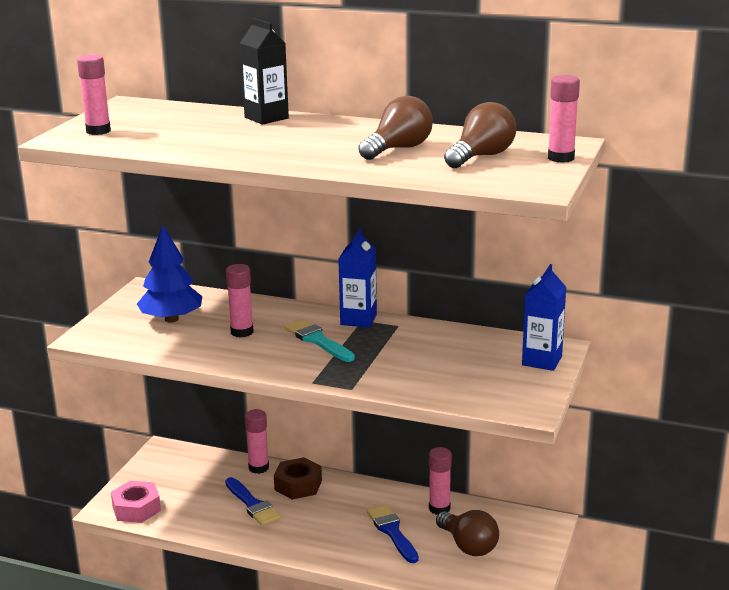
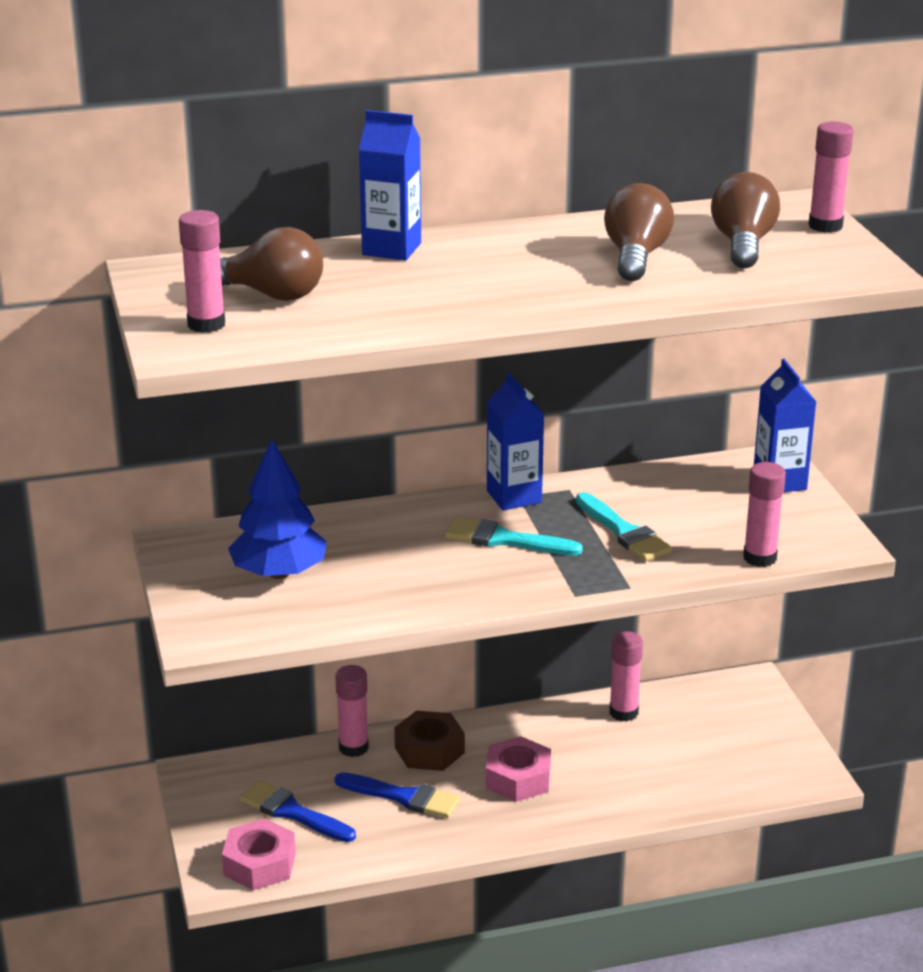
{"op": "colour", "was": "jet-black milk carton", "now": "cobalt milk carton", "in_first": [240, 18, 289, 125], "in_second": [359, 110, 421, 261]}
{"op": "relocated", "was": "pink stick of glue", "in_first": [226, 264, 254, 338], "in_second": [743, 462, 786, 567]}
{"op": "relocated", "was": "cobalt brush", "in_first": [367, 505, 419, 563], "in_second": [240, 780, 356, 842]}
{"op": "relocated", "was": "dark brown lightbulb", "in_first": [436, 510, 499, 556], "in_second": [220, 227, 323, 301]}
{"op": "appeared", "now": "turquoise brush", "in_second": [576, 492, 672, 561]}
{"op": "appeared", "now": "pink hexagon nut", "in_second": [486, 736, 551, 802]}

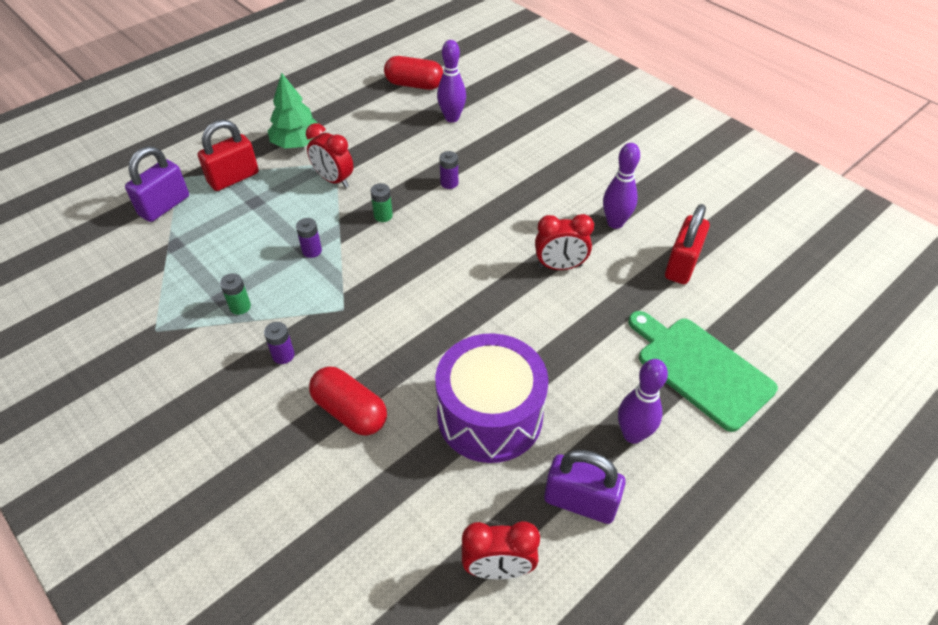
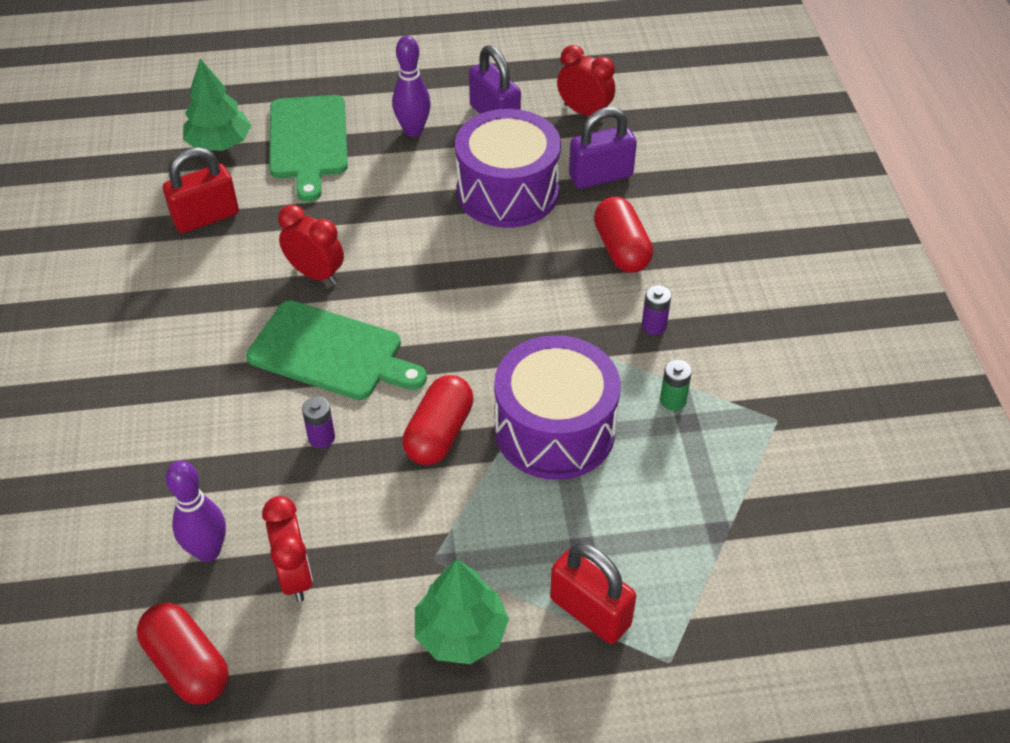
{"op": "spun", "was": "crimson small lock", "in_first": [198, 120, 259, 191], "in_second": [550, 543, 636, 644], "clockwise": 45}
{"op": "relocated", "was": "crimson alarm clock", "in_first": [306, 123, 353, 188], "in_second": [262, 496, 313, 602]}
{"op": "missing", "was": "purple tenpin", "in_first": [603, 143, 640, 229]}
{"op": "relocated", "was": "purple small lock", "in_first": [125, 146, 189, 222], "in_second": [569, 107, 637, 189]}
{"op": "exchanged", "was": "emerald power cell", "now": "crimson pill shape", "in_first": [370, 183, 393, 222], "in_second": [403, 375, 474, 465]}
{"op": "exchanged", "was": "purple power cell", "now": "purple toy drum", "in_first": [296, 218, 322, 258], "in_second": [494, 335, 620, 480]}
{"op": "appeared", "now": "emerald fir tree", "in_second": [183, 59, 252, 151]}
{"op": "appeared", "now": "emerald bread board", "in_second": [246, 300, 427, 400]}

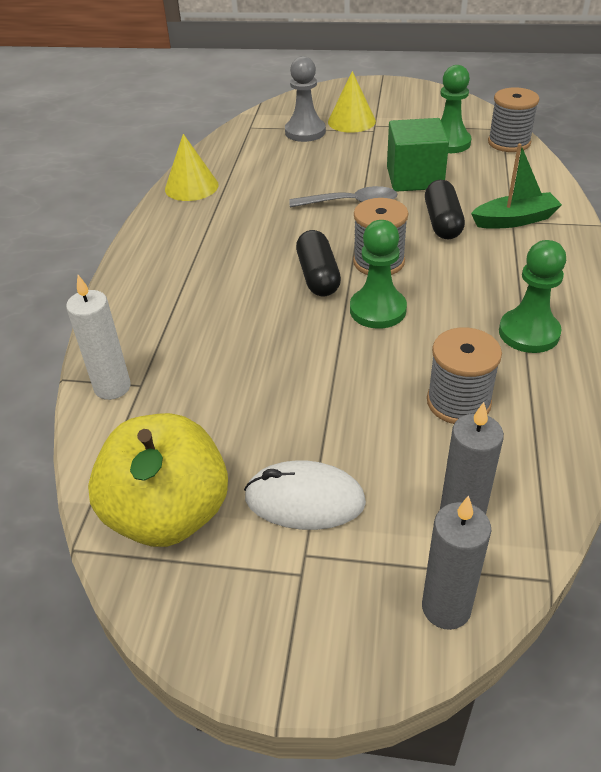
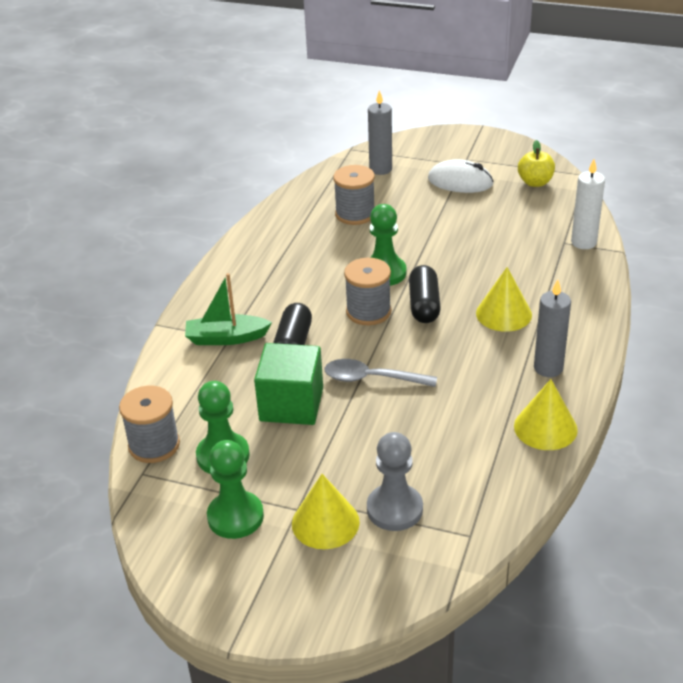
{"op": "relocated", "was": "emerald game pawn", "in_first": [499, 240, 566, 353], "in_second": [207, 440, 264, 539]}
{"op": "size", "was": "bright yellow apple fruit", "in_first": [88, 413, 228, 547], "in_second": [518, 140, 555, 187], "ratio": 0.52}
{"op": "relocated", "was": "gray pillar candle", "in_first": [422, 496, 491, 630], "in_second": [534, 279, 571, 377]}
{"op": "appeared", "now": "bright yellow cone", "in_second": [476, 267, 532, 332]}

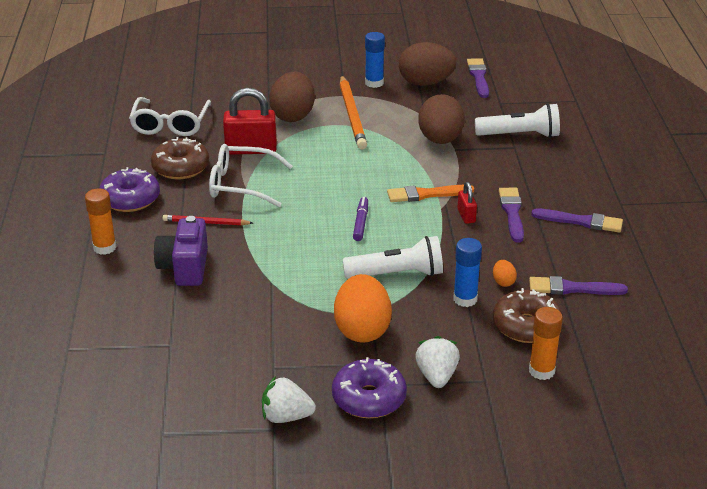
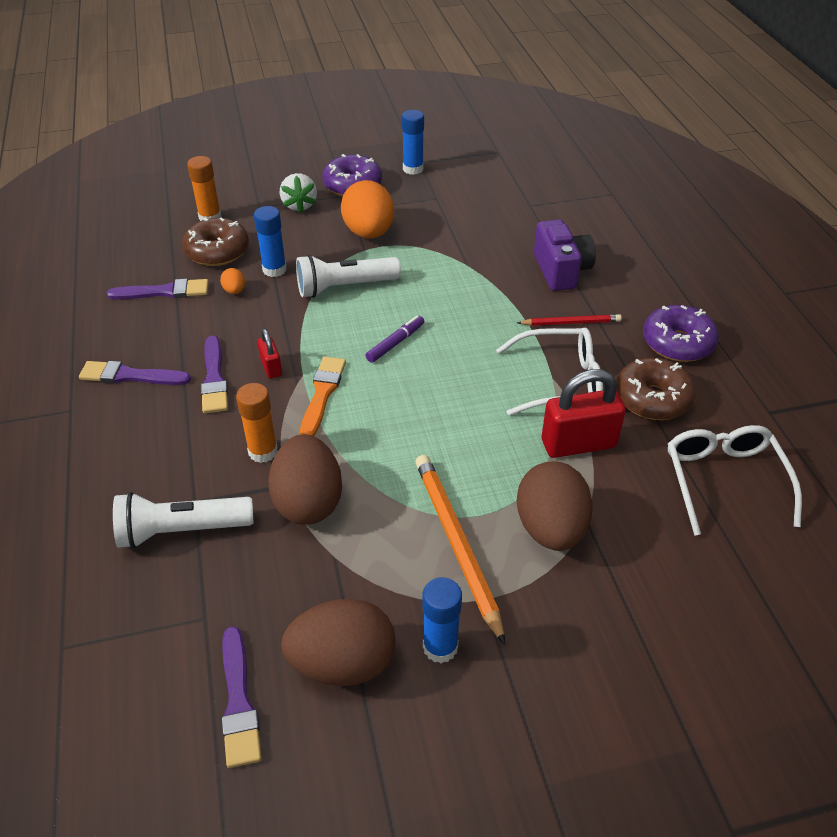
{"op": "spun", "was": "bright orange brush", "in_first": [387, 185, 474, 202], "in_second": [300, 357, 346, 436], "clockwise": -60}
{"op": "relocated", "was": "bright orange stick of glue", "in_first": [85, 189, 117, 255], "in_second": [236, 383, 278, 463]}
{"op": "spun", "was": "purple marker pen", "in_first": [353, 197, 368, 241], "in_second": [366, 315, 424, 363], "clockwise": -135}
{"op": "exchanged", "was": "white toy strawberry", "now": "cobalt stick of glue", "in_first": [262, 376, 316, 423], "in_second": [402, 110, 424, 175]}

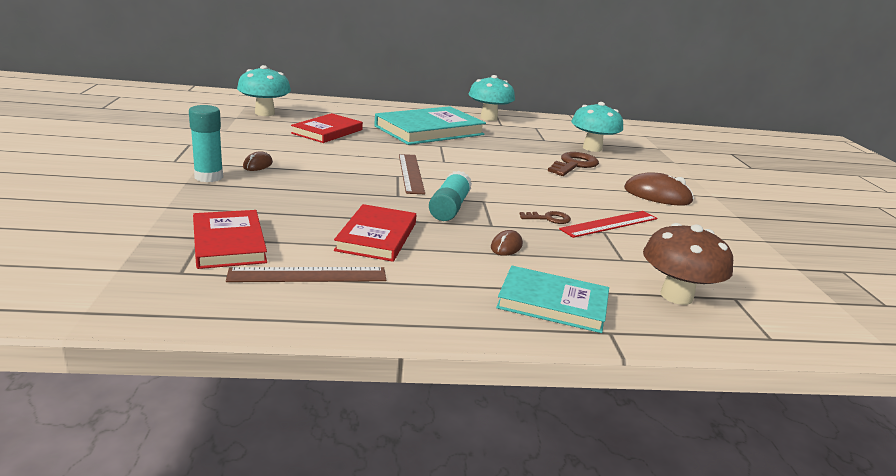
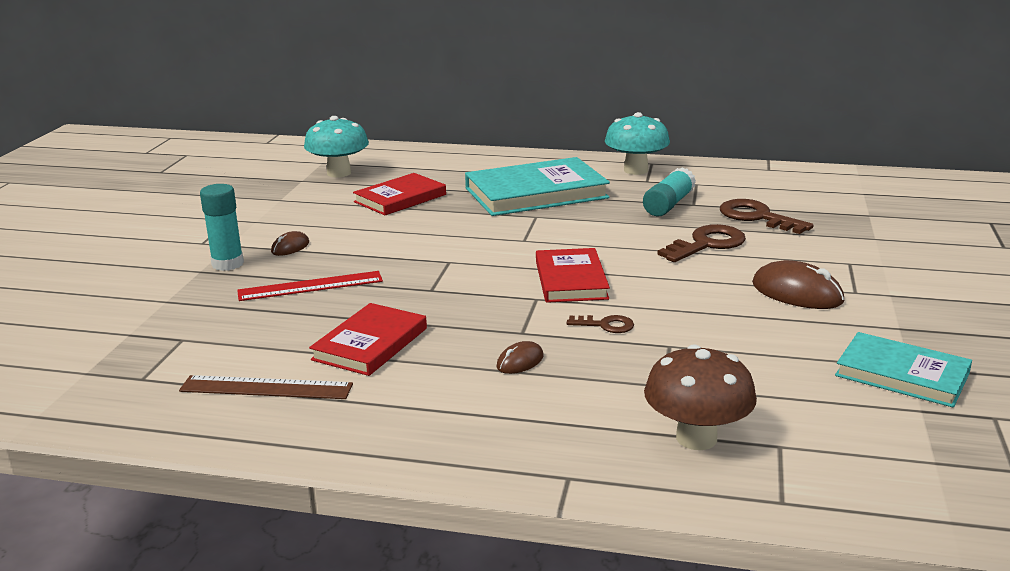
{"op": "exchanged", "was": "turquoise mushroom", "now": "dark brown door key", "in_first": [571, 102, 623, 152], "in_second": [720, 199, 814, 234]}
{"op": "missing", "was": "dark brown ruler", "in_first": [399, 154, 425, 194]}
{"op": "relocated", "was": "turquoise stick of glue", "in_first": [429, 171, 472, 221], "in_second": [643, 167, 696, 216]}
{"op": "relocated", "was": "crimson book", "in_first": [193, 210, 267, 269], "in_second": [536, 248, 610, 303]}
{"op": "relocated", "was": "crimson ruler", "in_first": [559, 211, 657, 238], "in_second": [237, 271, 383, 301]}
{"op": "relocated", "was": "turquoise book", "in_first": [496, 266, 609, 333], "in_second": [835, 332, 972, 408]}

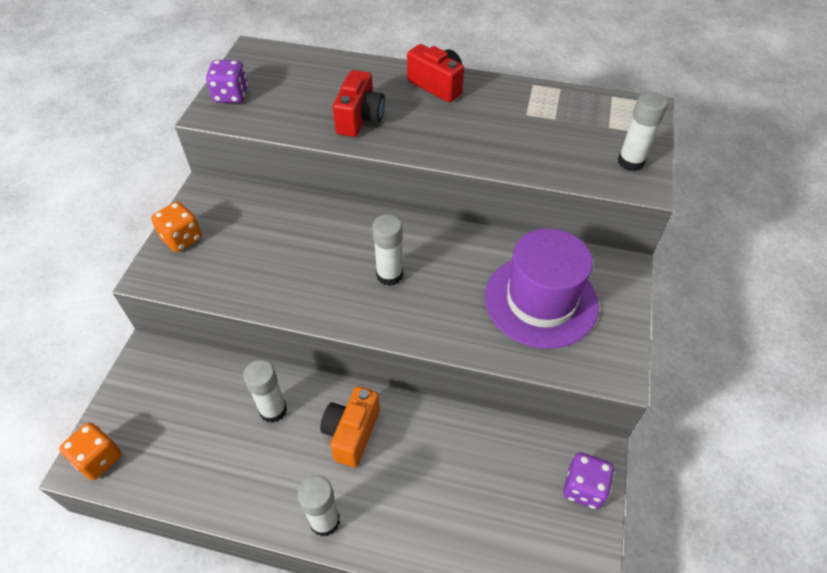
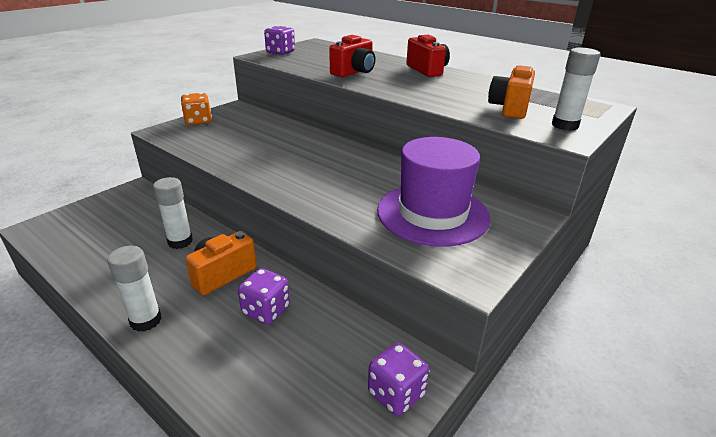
{"op": "missing", "was": "white stick of glue", "in_first": [372, 214, 403, 286]}
{"op": "missing", "was": "bright orange game die", "in_first": [59, 422, 122, 480]}
{"op": "appeared", "now": "bright orange camera", "in_second": [488, 65, 535, 119]}
{"op": "appeared", "now": "purple game die", "in_second": [238, 268, 290, 324]}

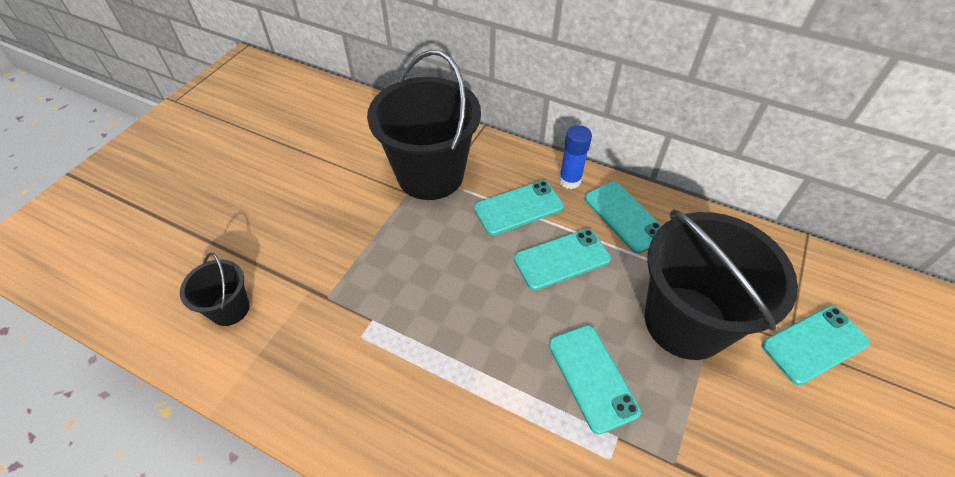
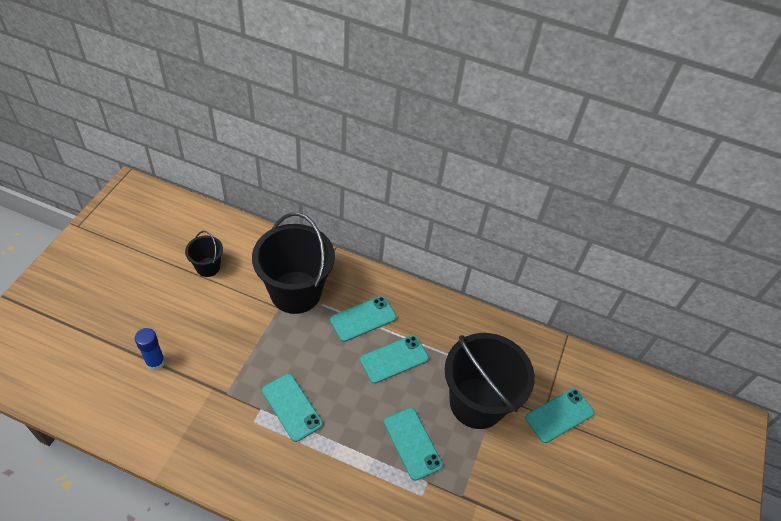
{"op": "relocated", "was": "cobalt stick of glue", "in_first": [559, 125, 592, 189], "in_second": [135, 328, 165, 371]}
{"op": "relocated", "was": "turquoise mobile phone", "in_first": [585, 181, 662, 254], "in_second": [262, 374, 323, 442]}
{"op": "relocated", "was": "jet-black pail", "in_first": [180, 253, 250, 326], "in_second": [185, 231, 223, 277]}

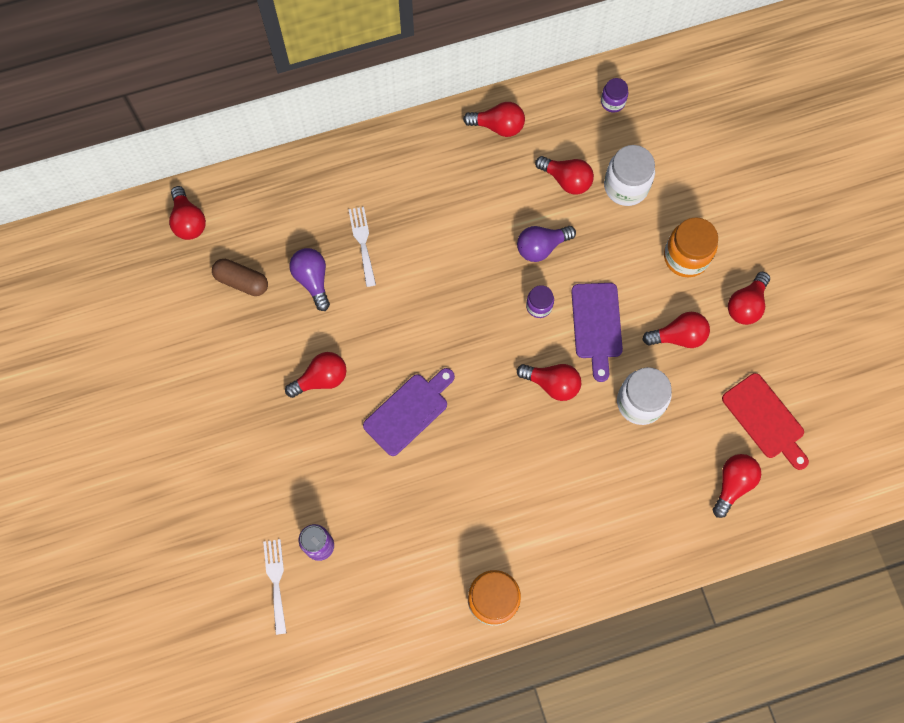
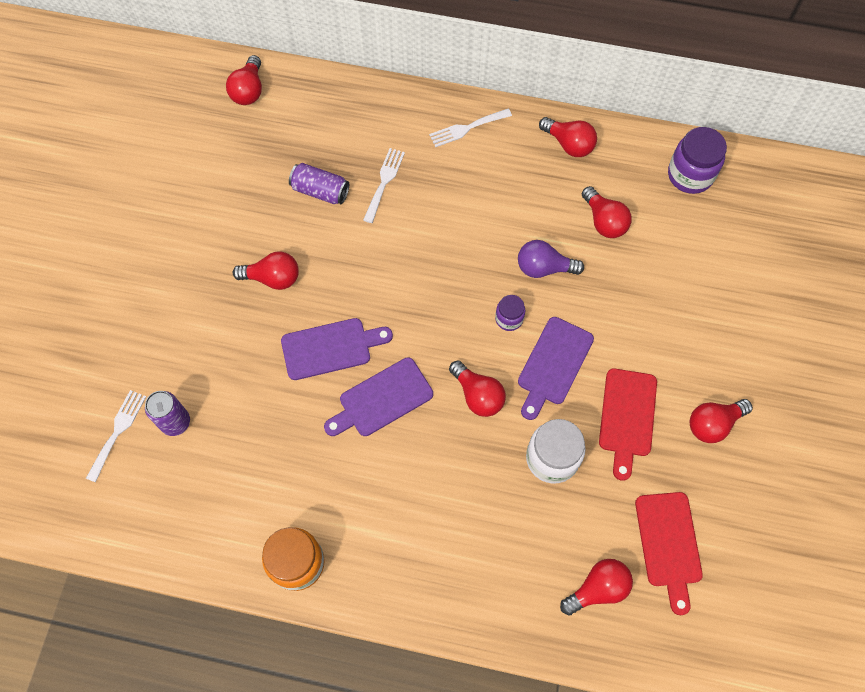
{"op": "size", "was": "purple jam jar", "in_first": [601, 78, 628, 113], "in_second": [668, 127, 727, 194], "ratio": 1.78}
{"op": "missing", "was": "white jam jar", "in_first": [604, 145, 655, 206]}
{"op": "missing", "was": "bright orange jam jar", "in_first": [664, 217, 718, 277]}
{"op": "exchanged", "was": "purple lightbulb", "now": "purple soda can", "in_first": [289, 248, 330, 311], "in_second": [289, 163, 349, 204]}
{"op": "missing", "was": "dark brown pill shape", "in_first": [212, 259, 268, 296]}
{"op": "exchanged", "was": "crimson lightbulb", "now": "crimson bread board", "in_first": [642, 312, 710, 348], "in_second": [599, 369, 657, 481]}
{"op": "appeared", "now": "white dinner fork", "in_second": [429, 108, 512, 147]}
{"op": "appeared", "now": "purple bread board", "in_second": [324, 358, 433, 436]}

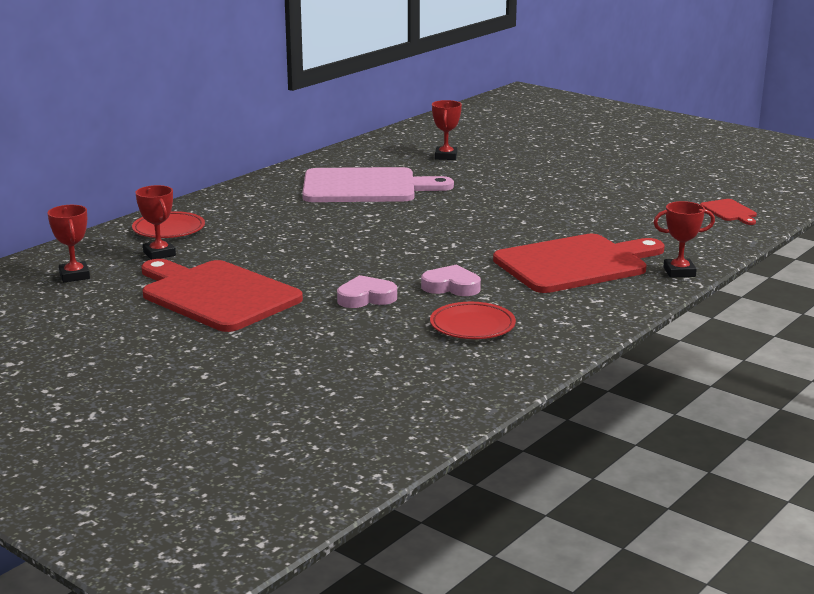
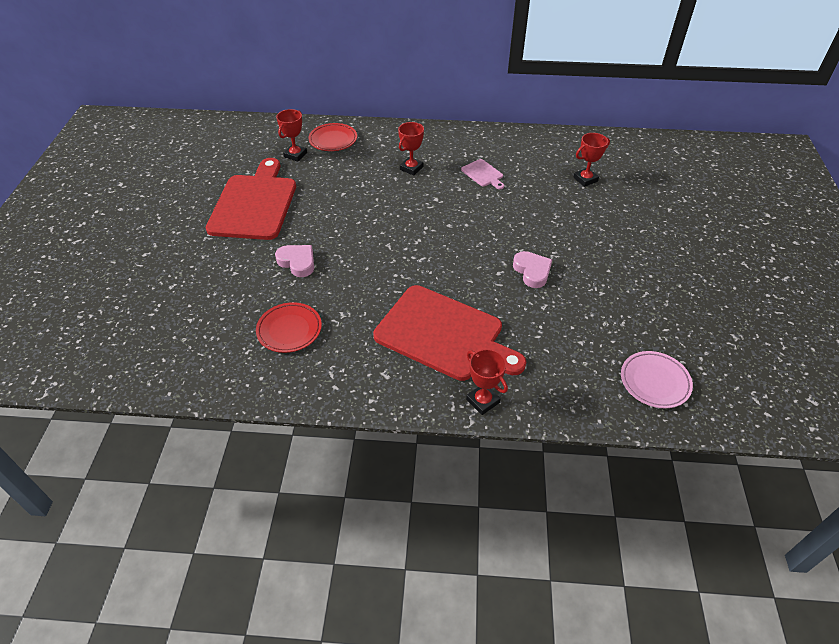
{"op": "size", "was": "pink bread board", "in_first": [302, 167, 454, 202], "in_second": [461, 159, 504, 189], "ratio": 0.42}
{"op": "exchanged", "was": "crimson bread board", "now": "pink plate", "in_first": [700, 199, 757, 225], "in_second": [621, 351, 693, 408]}
{"op": "relocated", "was": "crimson award cup", "in_first": [47, 205, 90, 283], "in_second": [398, 122, 424, 175]}
{"op": "relocated", "was": "pink heart shape", "in_first": [421, 264, 481, 296], "in_second": [513, 251, 552, 288]}

